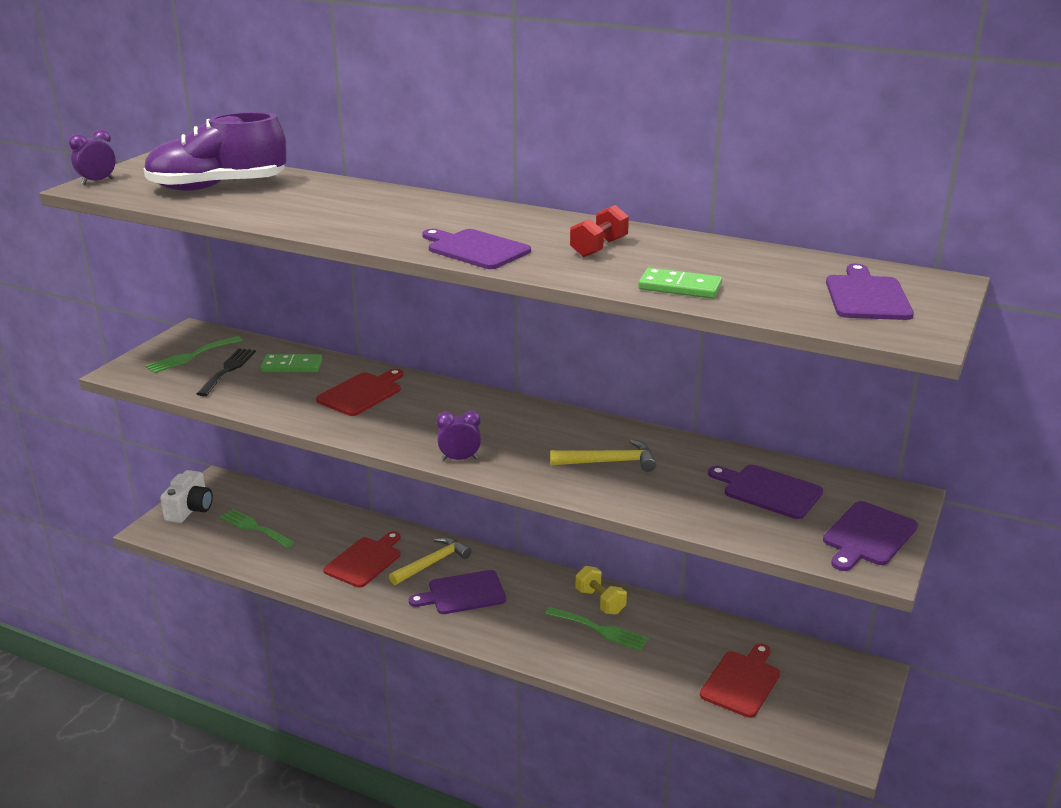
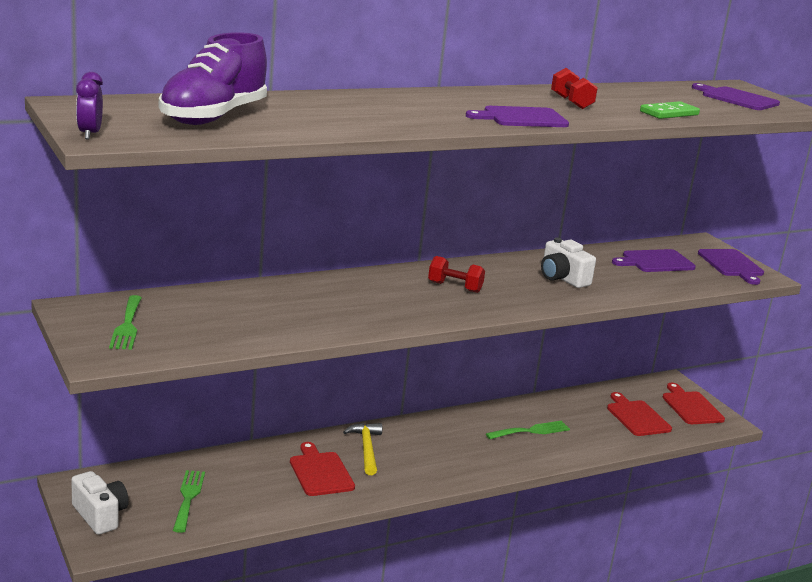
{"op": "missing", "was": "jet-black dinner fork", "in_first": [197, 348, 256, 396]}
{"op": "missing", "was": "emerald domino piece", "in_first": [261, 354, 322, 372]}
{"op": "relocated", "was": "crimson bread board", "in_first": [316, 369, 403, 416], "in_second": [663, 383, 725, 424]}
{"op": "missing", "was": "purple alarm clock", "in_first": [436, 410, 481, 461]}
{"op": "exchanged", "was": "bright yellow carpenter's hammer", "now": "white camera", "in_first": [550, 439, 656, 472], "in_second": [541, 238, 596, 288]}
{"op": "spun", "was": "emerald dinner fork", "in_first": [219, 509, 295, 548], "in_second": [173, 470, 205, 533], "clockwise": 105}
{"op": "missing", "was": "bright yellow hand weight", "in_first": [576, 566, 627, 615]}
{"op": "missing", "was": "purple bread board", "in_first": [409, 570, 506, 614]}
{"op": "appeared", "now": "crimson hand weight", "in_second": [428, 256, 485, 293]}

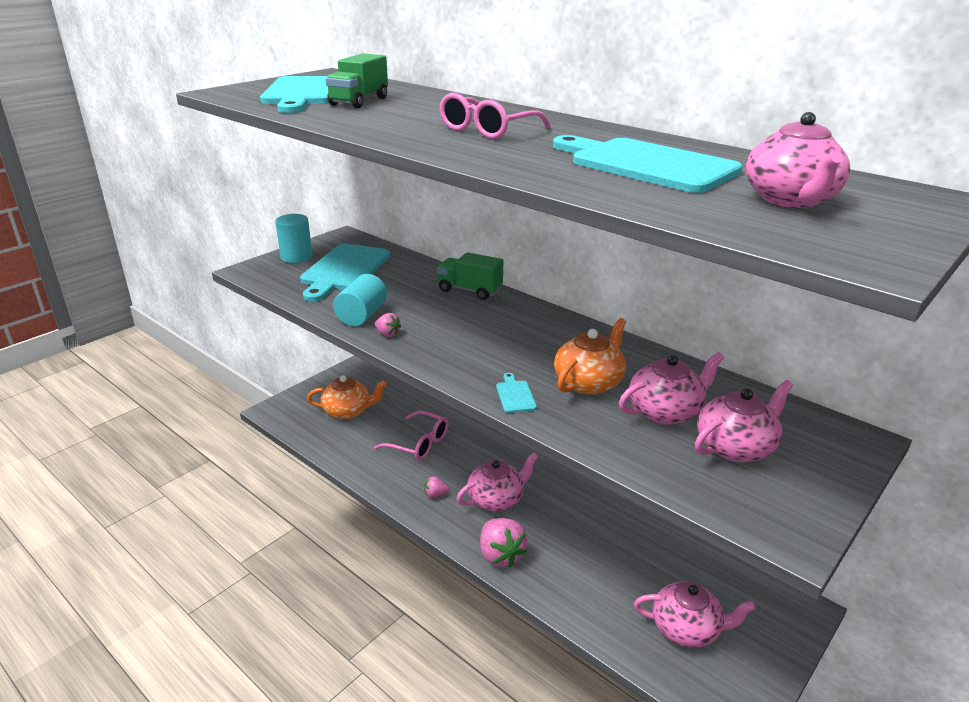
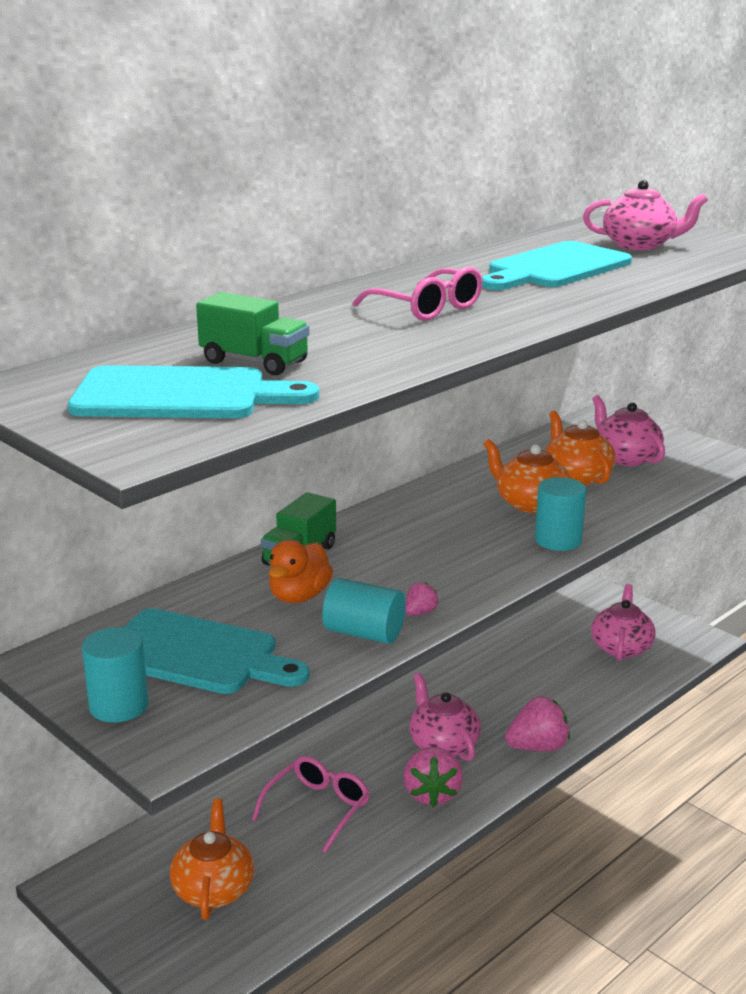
{"op": "colour", "was": "pink teapot", "now": "bright orange teapot", "in_first": [619, 352, 724, 425], "in_second": [546, 411, 615, 485]}
{"op": "exchanged", "was": "turquoise bread board", "now": "turquoise cylinder", "in_first": [496, 373, 537, 413], "in_second": [535, 477, 586, 551]}
{"op": "size", "was": "pink toy strawberry", "in_first": [424, 476, 449, 498], "in_second": [403, 747, 463, 807], "ratio": 2.04}
{"op": "appeared", "now": "bright orange toy duck", "in_second": [269, 540, 333, 603]}

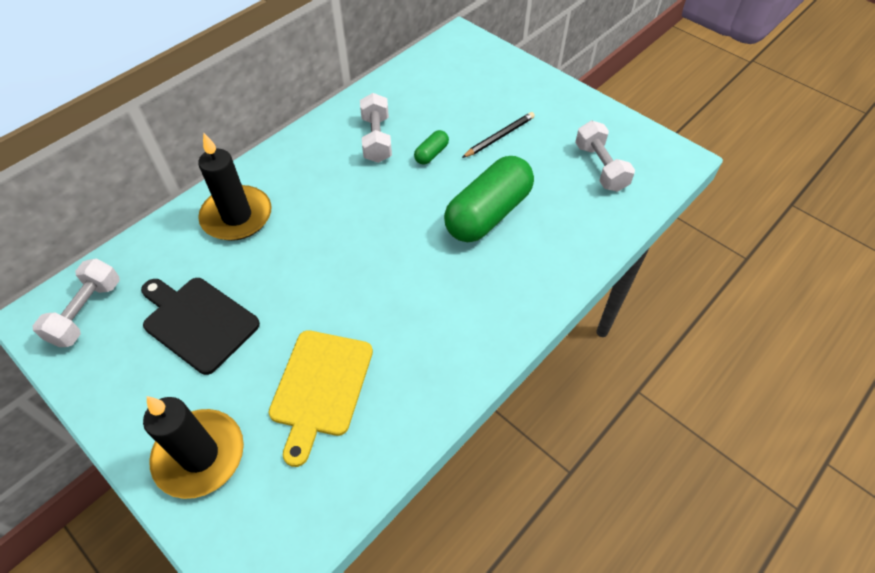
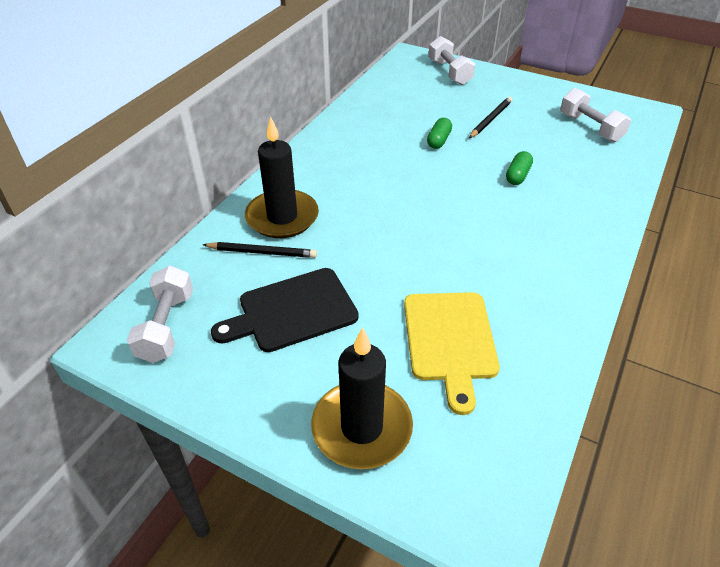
{"op": "relocated", "was": "white hand weight", "in_first": [360, 93, 392, 163], "in_second": [428, 36, 475, 85]}
{"op": "size", "was": "emerald pill shape", "in_first": [444, 156, 534, 242], "in_second": [506, 151, 533, 185], "ratio": 0.43}
{"op": "spun", "was": "jet-black bread board", "in_first": [141, 278, 260, 375], "in_second": [211, 268, 359, 352], "clockwise": -45}
{"op": "appeared", "now": "jet-black lead pencil", "in_second": [203, 242, 317, 258]}

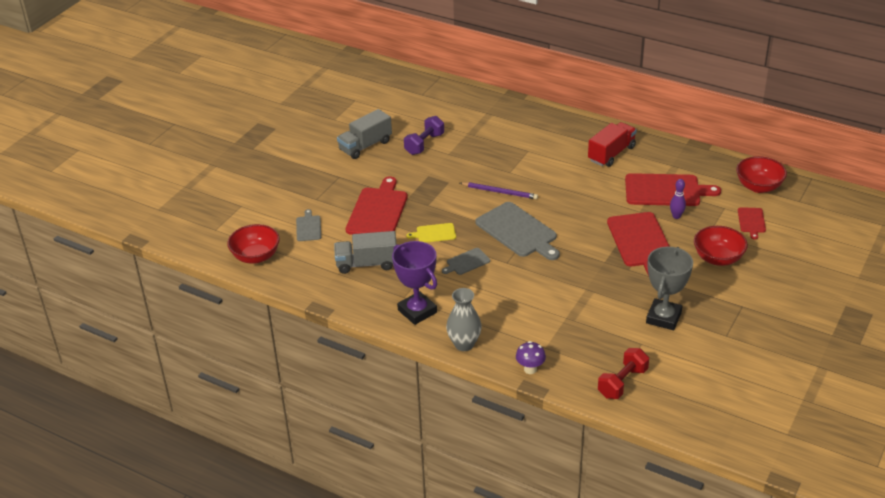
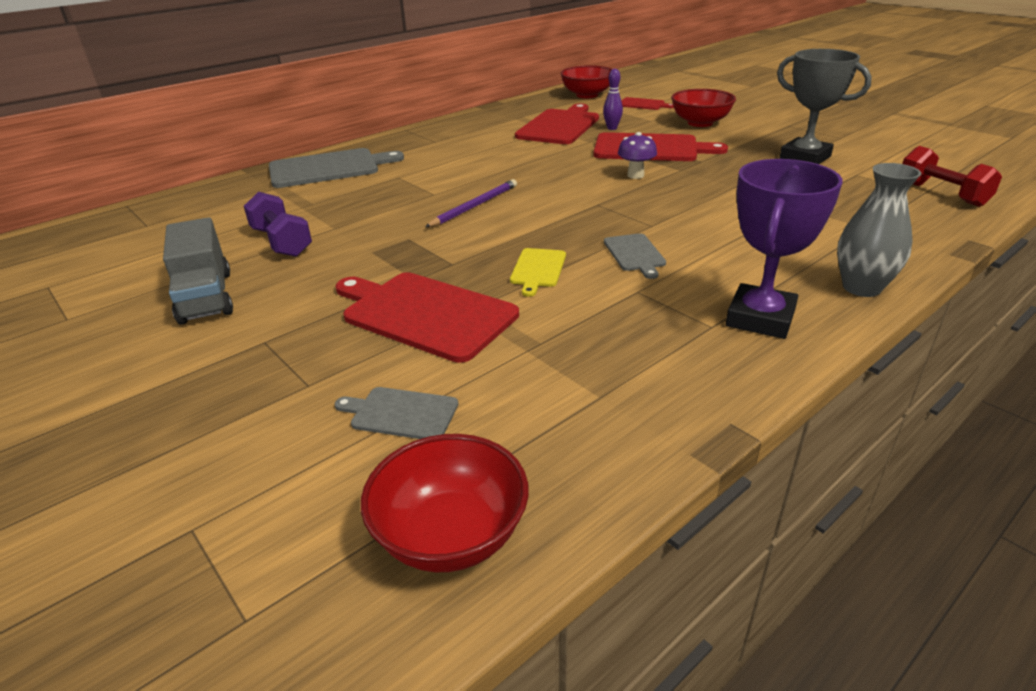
{"op": "missing", "was": "crimson toy truck", "in_first": [588, 122, 637, 167]}
{"op": "relocated", "was": "gray bread board", "in_first": [475, 202, 560, 260], "in_second": [269, 148, 404, 188]}
{"op": "missing", "was": "gray toy truck", "in_first": [334, 231, 397, 274]}
{"op": "spun", "was": "purple award cup", "in_first": [392, 241, 437, 325], "in_second": [726, 159, 843, 339], "clockwise": -45}
{"op": "relocated", "was": "purple mushroom", "in_first": [516, 341, 546, 374], "in_second": [618, 132, 657, 179]}

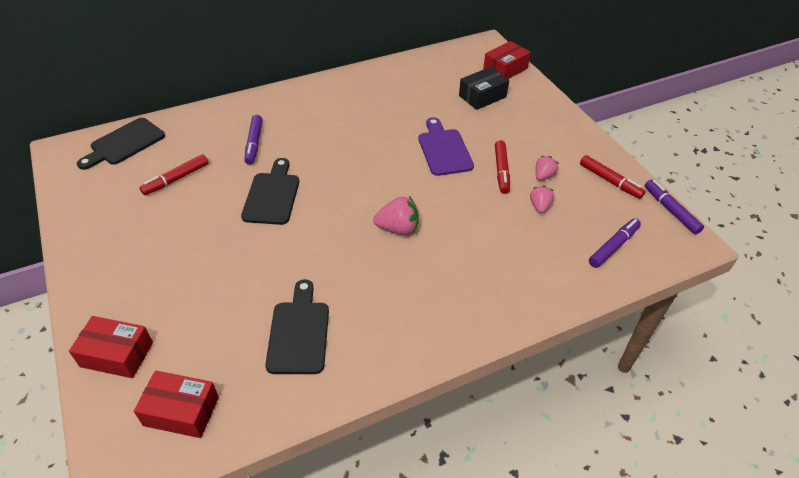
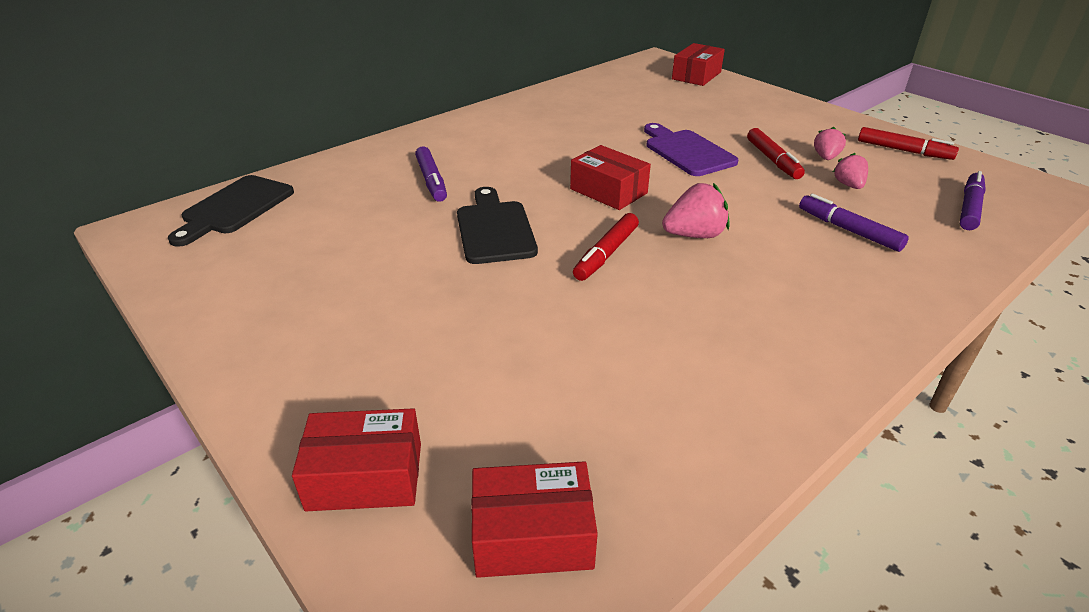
{"op": "missing", "was": "jet-black parcel", "in_first": [459, 67, 509, 110]}
{"op": "relocated", "was": "crimson marker pen", "in_first": [139, 154, 209, 195], "in_second": [573, 213, 639, 281]}
{"op": "relocated", "was": "purple marker pen", "in_first": [645, 180, 704, 234], "in_second": [799, 194, 909, 252]}
{"op": "missing", "was": "jet-black bread board", "in_first": [265, 279, 329, 374]}
{"op": "appeared", "now": "crimson parcel", "in_second": [570, 145, 651, 210]}

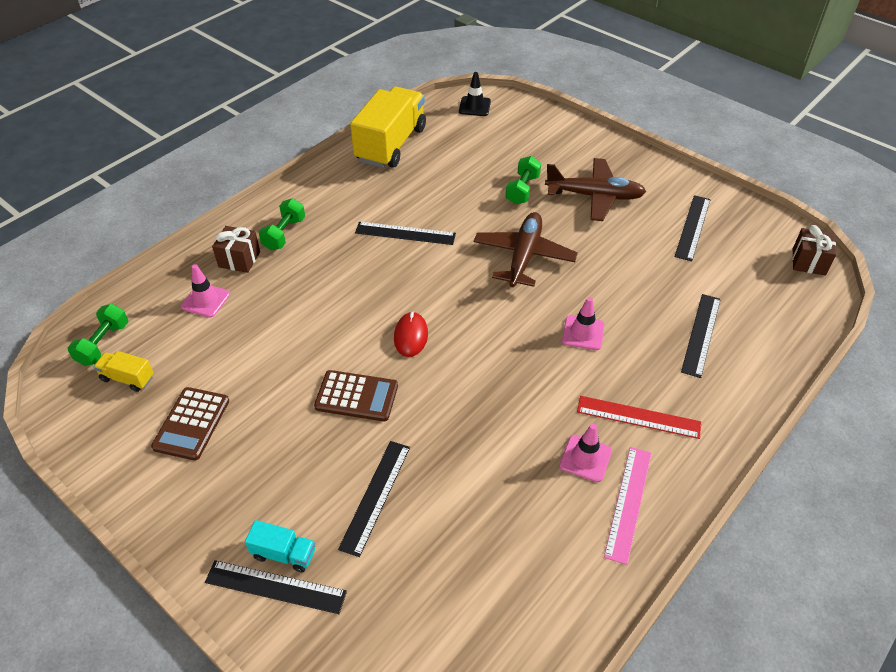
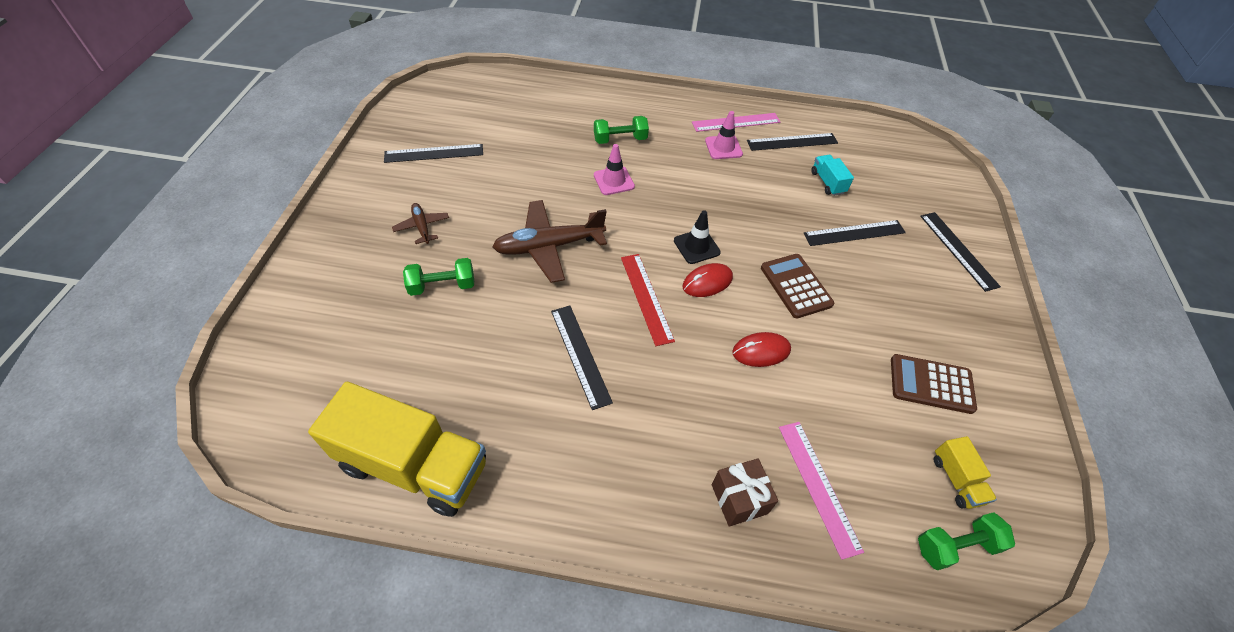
{"op": "relocated", "was": "jet-black safety cone", "in_first": [459, 72, 491, 116], "in_second": [674, 210, 721, 264]}
{"op": "spun", "was": "bright yellow toy truck", "in_first": [350, 87, 426, 168], "in_second": [308, 382, 486, 517], "clockwise": -150}
{"op": "size", "was": "dark brown aeroplane", "in_first": [545, 158, 646, 221], "in_second": [392, 203, 449, 244], "ratio": 0.52}
{"op": "relocated", "was": "emerald hand weight", "in_first": [259, 198, 305, 250], "in_second": [594, 116, 649, 144]}
{"op": "missing", "was": "dark brown wrapped gift", "in_first": [792, 225, 836, 276]}
{"op": "exchanged", "was": "pink safety cone", "now": "pink ruler", "in_first": [181, 264, 230, 318], "in_second": [779, 422, 864, 560]}
{"op": "relocated", "was": "jet-black ruler", "in_first": [681, 294, 721, 378], "in_second": [747, 133, 838, 151]}
{"op": "spun", "was": "dark brown calculator", "in_first": [151, 387, 229, 461], "in_second": [891, 354, 977, 414], "clockwise": -150}
{"op": "relocated", "was": "crimson ruler", "in_first": [577, 396, 701, 439], "in_second": [621, 254, 675, 346]}
{"op": "relocated", "was": "turquoise toy truck", "in_first": [245, 520, 315, 573], "in_second": [811, 155, 854, 196]}
{"op": "appeared", "now": "crimson computer mouse", "in_second": [732, 332, 791, 367]}

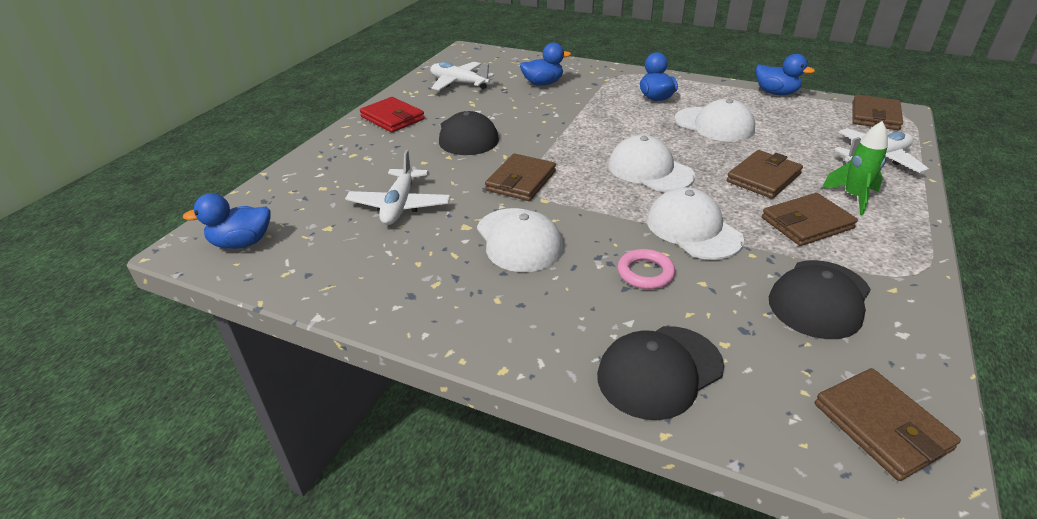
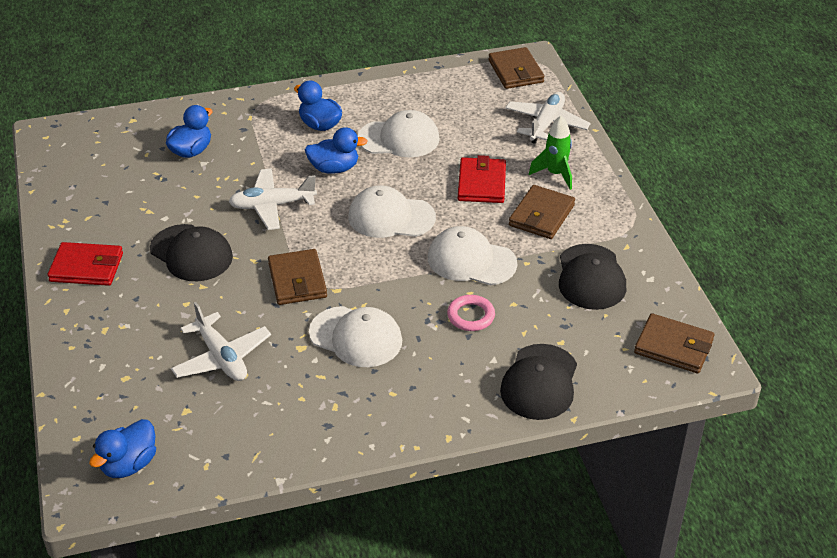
{"op": "relocated", "was": "cobalt toy duck", "in_first": [756, 54, 815, 95], "in_second": [305, 127, 368, 174]}
{"op": "relocated", "was": "white aeroplane", "in_first": [430, 62, 494, 90], "in_second": [228, 168, 317, 230]}
{"op": "colour", "was": "dark brown wallet", "now": "crimson wallet", "in_first": [726, 150, 803, 199], "in_second": [458, 155, 506, 203]}

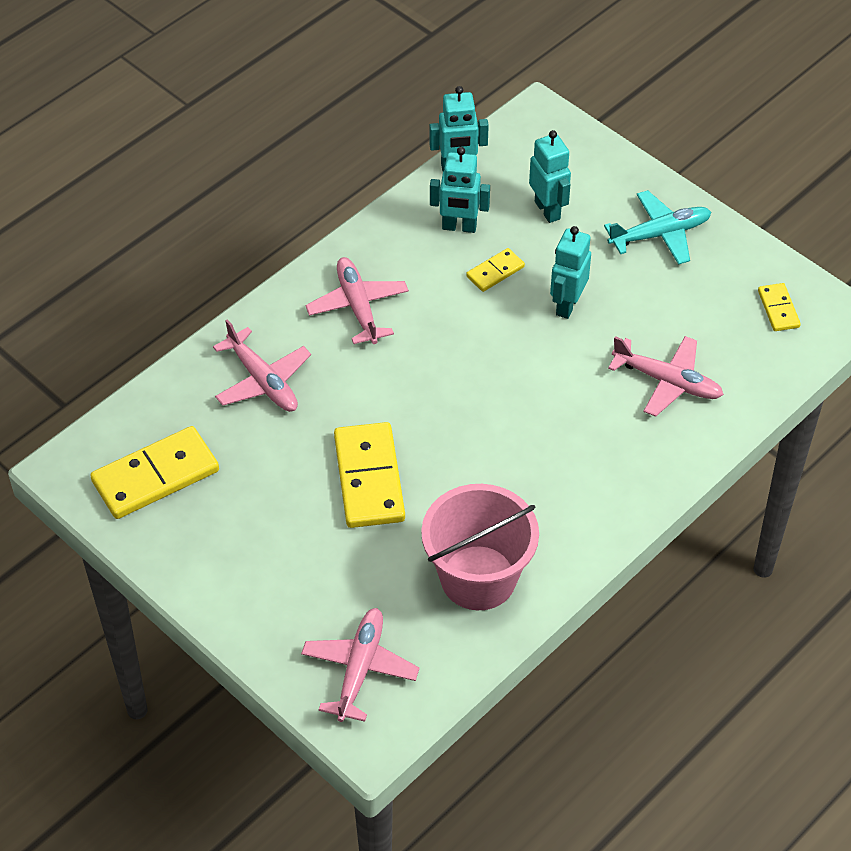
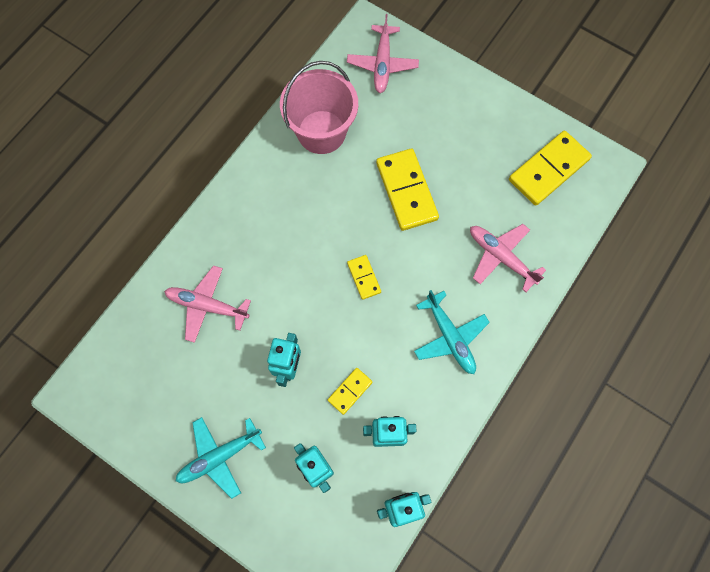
{"op": "colour", "was": "pink aeroplane", "now": "turquoise aeroplane", "in_first": [305, 257, 409, 344], "in_second": [414, 290, 490, 374]}
{"op": "relocated", "was": "bright yellow domino piece", "in_first": [758, 283, 801, 331], "in_second": [347, 255, 381, 300]}

